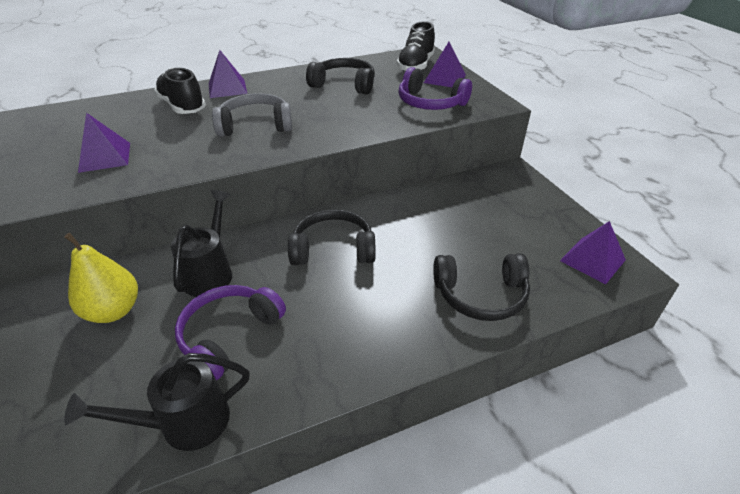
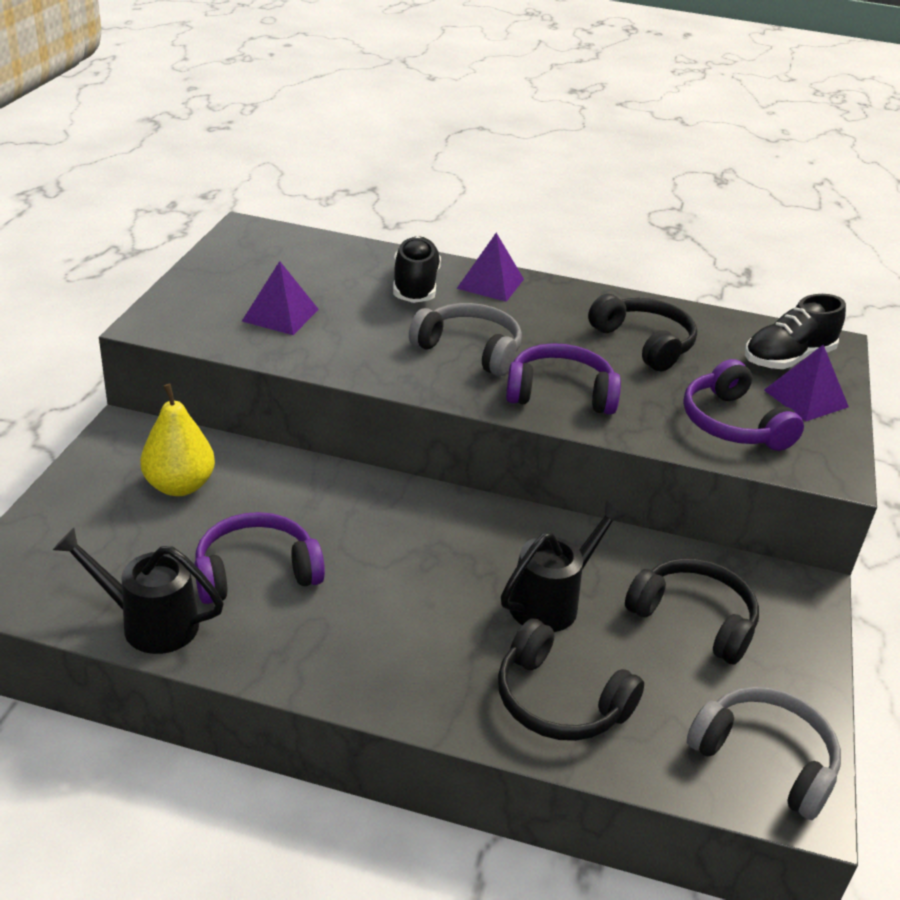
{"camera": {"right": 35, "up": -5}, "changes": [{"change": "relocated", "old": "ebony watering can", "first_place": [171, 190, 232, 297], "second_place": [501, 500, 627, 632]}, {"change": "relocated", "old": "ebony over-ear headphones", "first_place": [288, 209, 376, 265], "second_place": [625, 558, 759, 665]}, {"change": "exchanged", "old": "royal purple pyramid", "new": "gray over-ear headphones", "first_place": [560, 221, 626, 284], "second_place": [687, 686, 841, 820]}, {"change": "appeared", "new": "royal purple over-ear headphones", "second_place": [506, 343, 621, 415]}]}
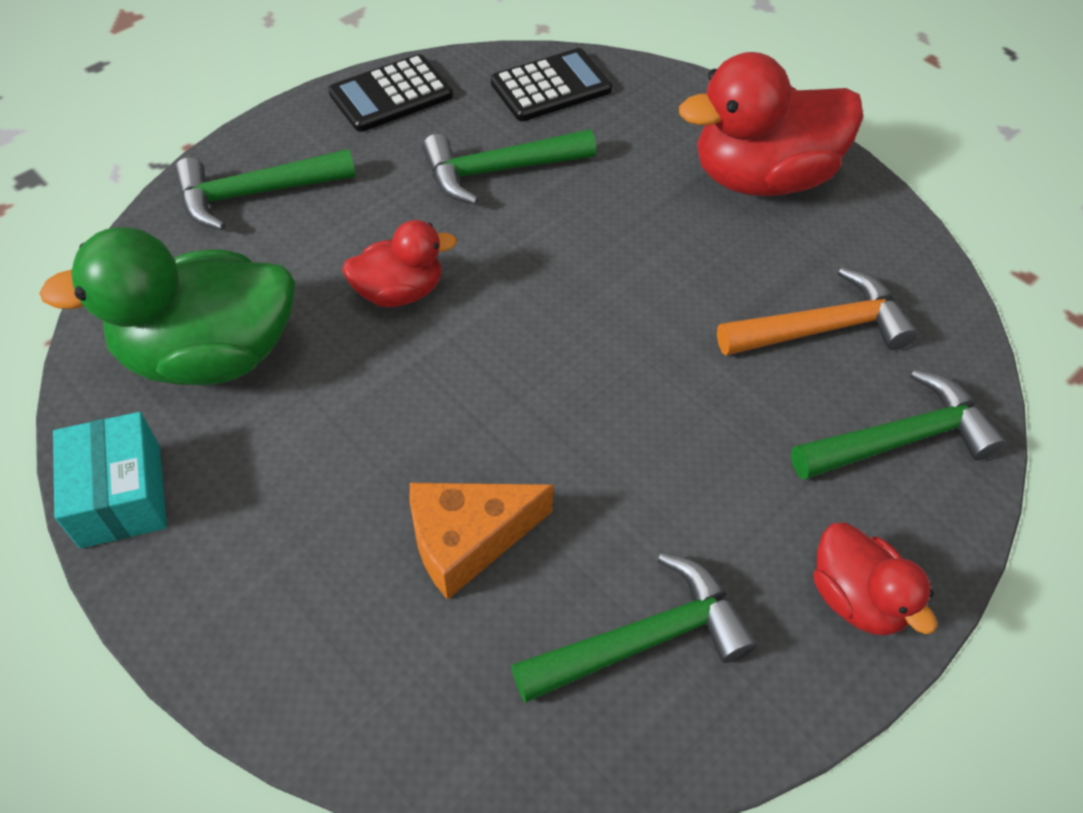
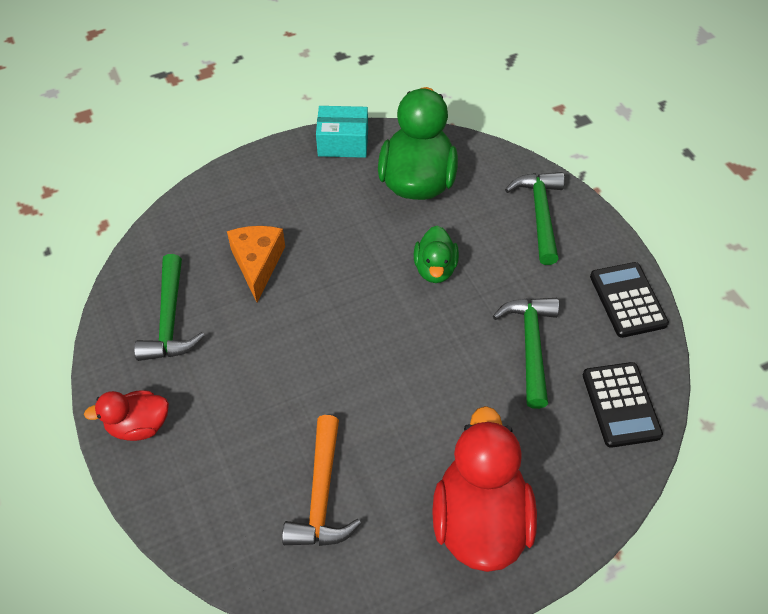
{"camera": {"right": 110, "up": 0}, "changes": [{"change": "colour", "old": "crimson duck", "new": "emerald duck", "first_place": [342, 220, 457, 307], "second_place": [414, 226, 459, 283]}, {"change": "missing", "old": "emerald carpenter's hammer", "first_place": [791, 370, 1006, 480]}]}
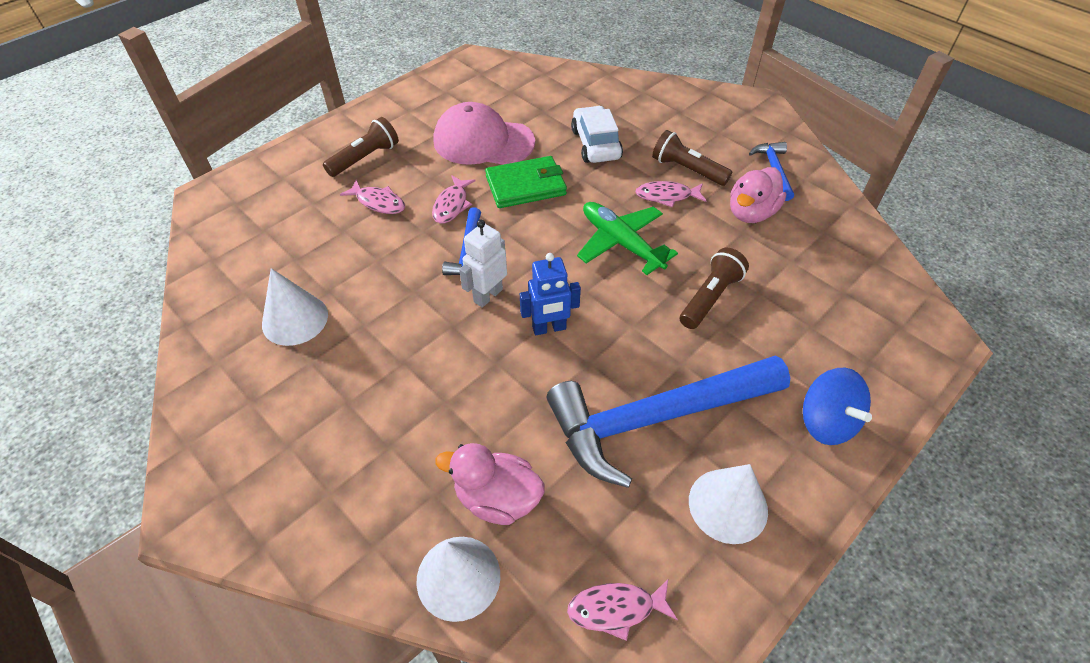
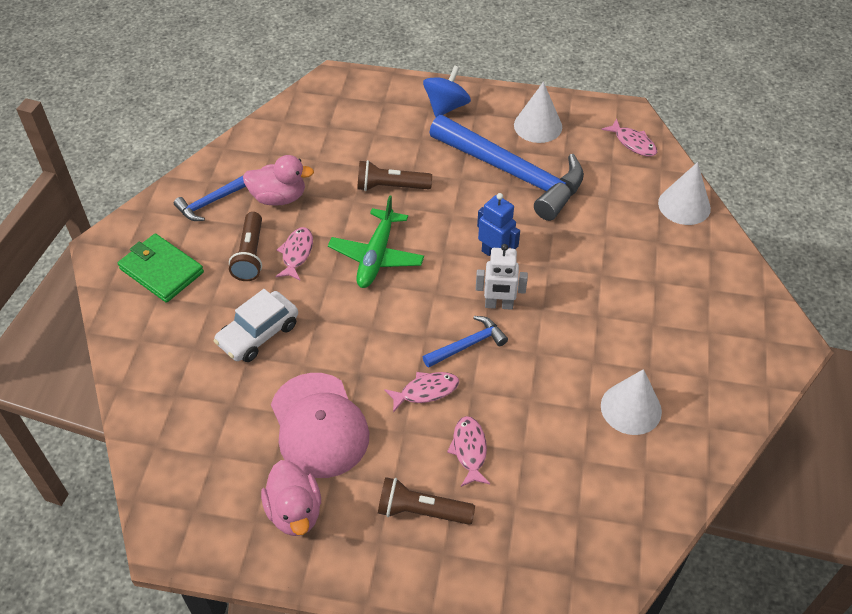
{"camera": {"right": -125, "up": 0}, "changes": [{"change": "relocated", "old": "emerald billfold", "first_place": [485, 156, 567, 208], "second_place": [118, 234, 204, 303]}, {"change": "spun", "old": "rosy fish", "first_place": [635, 181, 706, 207], "second_place": [275, 227, 313, 280], "degrees": -135}, {"change": "relocated", "old": "rosy duck", "first_place": [435, 443, 545, 525], "second_place": [261, 460, 321, 536]}]}
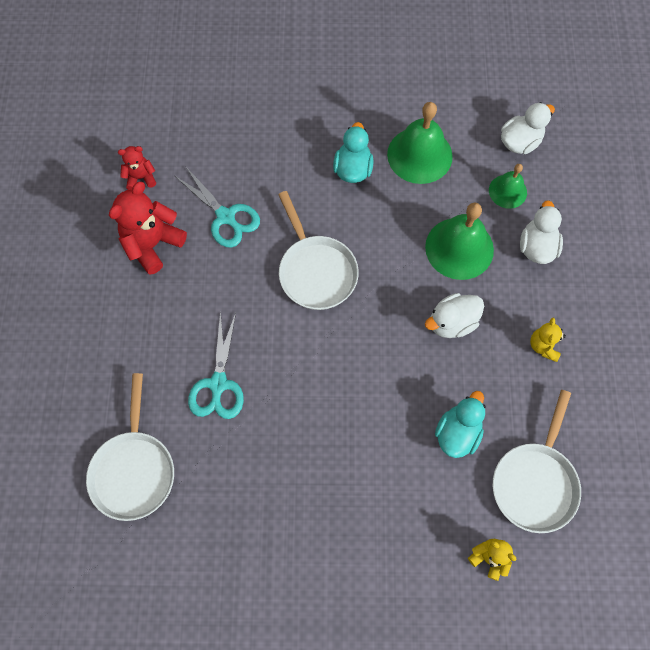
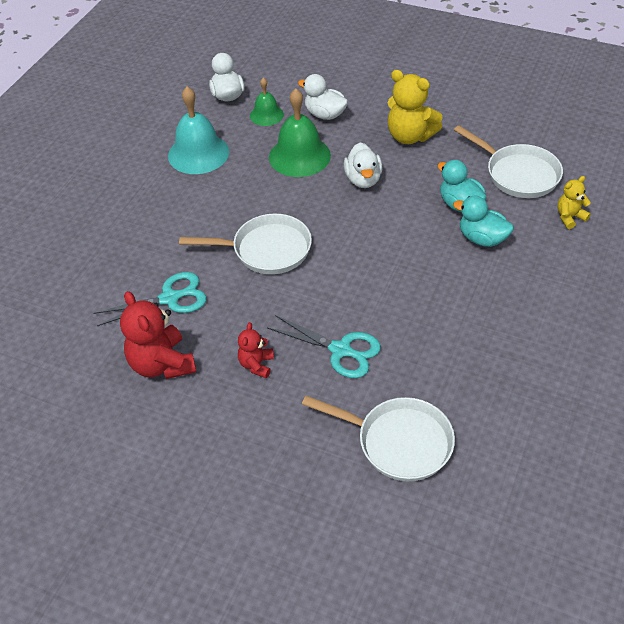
{"camera": {"right": -65, "up": -20}, "changes": [{"change": "colour", "old": "emerald school bell", "new": "teal school bell", "first_place": [387, 102, 453, 184], "second_place": [168, 87, 229, 174]}, {"change": "relocated", "old": "teal duck", "first_place": [333, 122, 374, 183], "second_place": [453, 196, 514, 247]}, {"change": "relocated", "old": "crimson stuffed bear", "first_place": [118, 146, 156, 190], "second_place": [238, 322, 274, 378]}, {"change": "size", "old": "golden stuffed bear", "first_place": [530, 318, 566, 362], "second_place": [388, 70, 443, 144], "factor": 1.83}]}
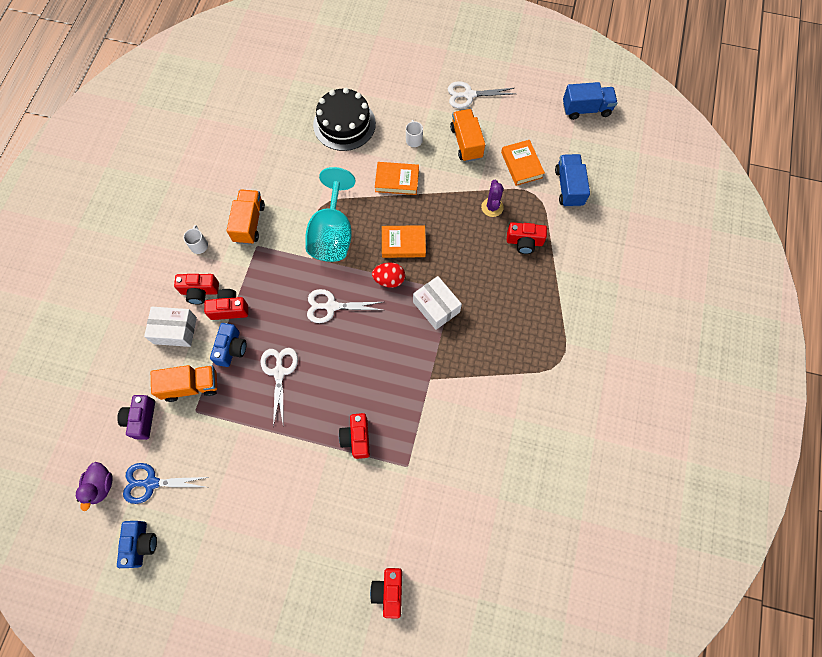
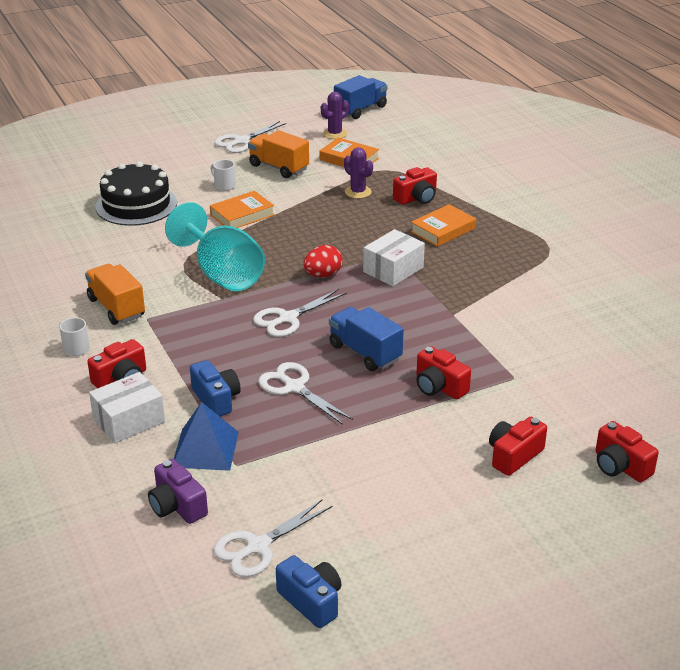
{"camera": {"right": -40, "up": -35}, "changes": [{"change": "relocated", "old": "blue toy truck", "first_place": [555, 154, 590, 208], "second_place": [329, 307, 404, 371]}, {"change": "relocated", "old": "bright orange book", "first_place": [382, 225, 426, 258], "second_place": [411, 204, 476, 247]}, {"change": "spun", "old": "snow-white parcel", "first_place": [413, 276, 462, 330], "second_place": [363, 229, 425, 286], "degrees": -60}, {"change": "relocated", "old": "crimson photo camera", "first_place": [204, 289, 248, 320], "second_place": [489, 417, 547, 476]}, {"change": "exchanged", "old": "bright orange toy truck", "new": "blue pyramid", "first_place": [151, 365, 217, 402], "second_place": [174, 402, 239, 471]}, {"change": "missing", "old": "royal purple duck", "first_place": [76, 462, 113, 511]}, {"change": "colour", "old": "blue scissors", "new": "snow-white scissors", "first_place": [123, 463, 209, 504], "second_place": [213, 499, 332, 577]}, {"change": "appeared", "new": "royal purple cactus", "second_place": [321, 92, 349, 139]}]}
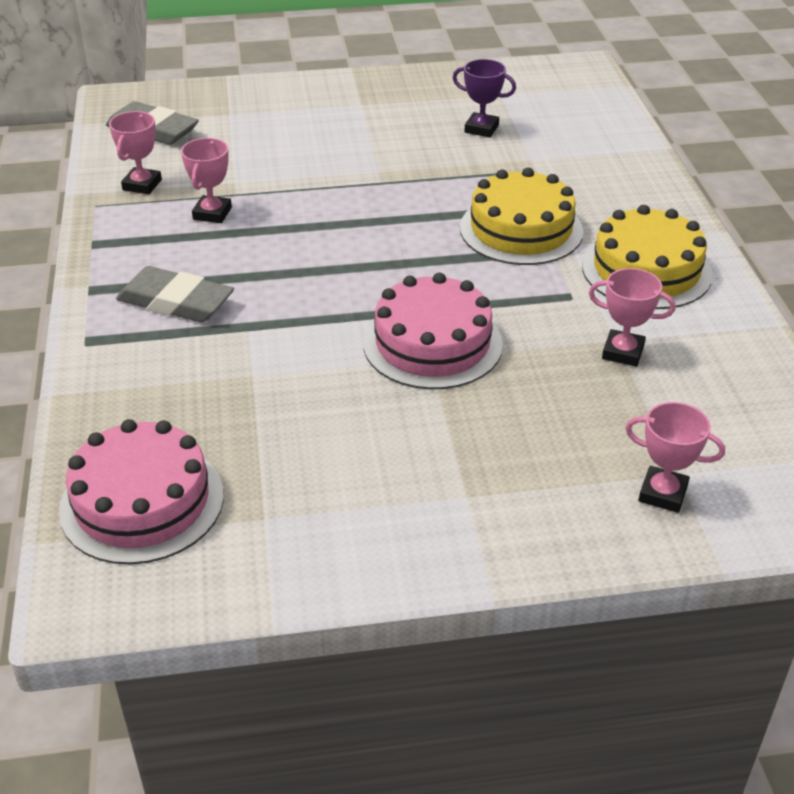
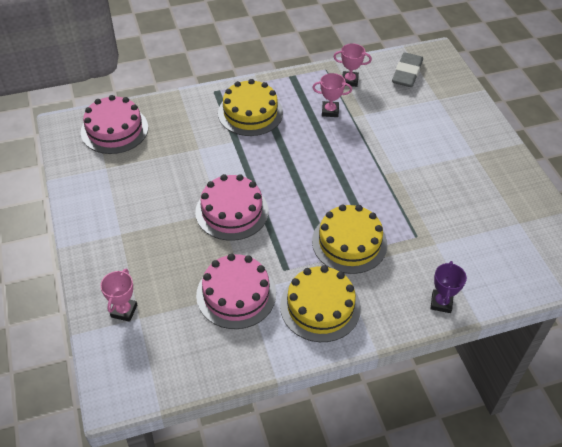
{"camera": {"right": 80, "up": 10}, "changes": [{"change": "relocated", "old": "royal purple trophy", "first_place": [453, 59, 516, 137], "second_place": [431, 261, 467, 313]}, {"change": "exchanged", "old": "gray pencil eraser", "new": "golden cake", "first_place": [116, 266, 234, 322], "second_place": [218, 79, 283, 136]}, {"change": "exchanged", "old": "rosy trophy", "new": "rosy cake", "first_place": [589, 268, 675, 367], "second_place": [196, 254, 276, 329]}]}
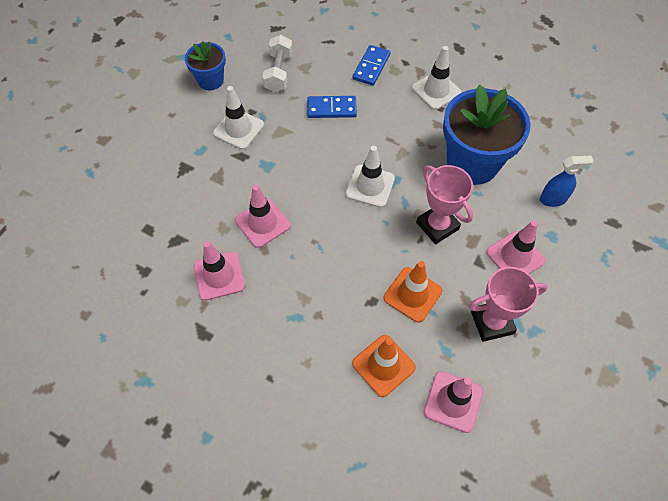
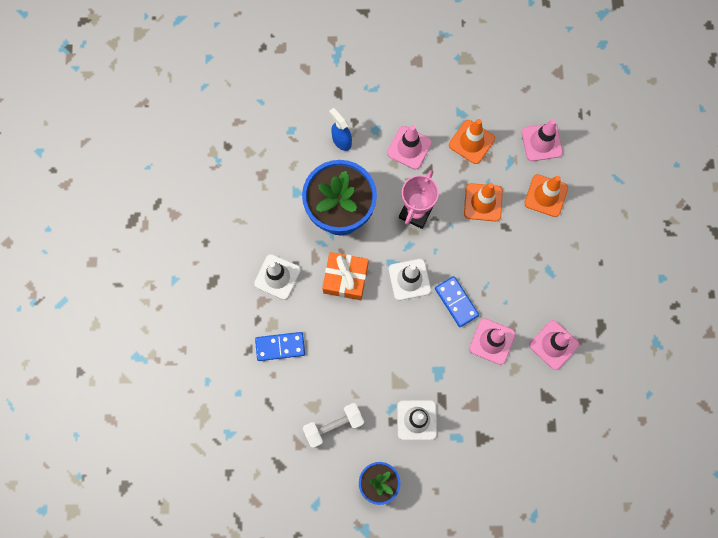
{"camera": {"right": -120, "up": 15}, "changes": [{"change": "relocated", "old": "blue domino tile", "first_place": [307, 96, 357, 118], "second_place": [435, 276, 479, 327]}, {"change": "exchanged", "old": "rosy trophy", "new": "bright orange road cone", "first_place": [469, 267, 548, 342], "second_place": [449, 119, 495, 164]}, {"change": "appeared", "new": "bright orange gift", "second_place": [322, 252, 369, 300]}]}
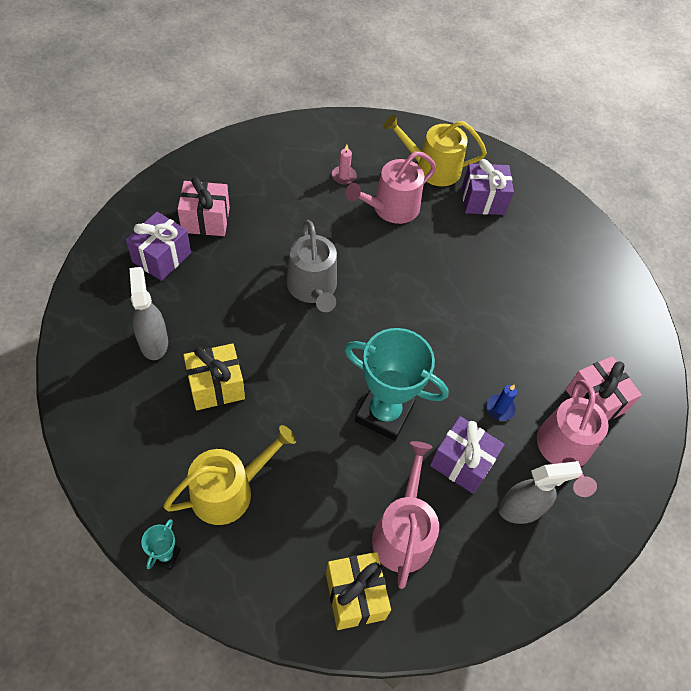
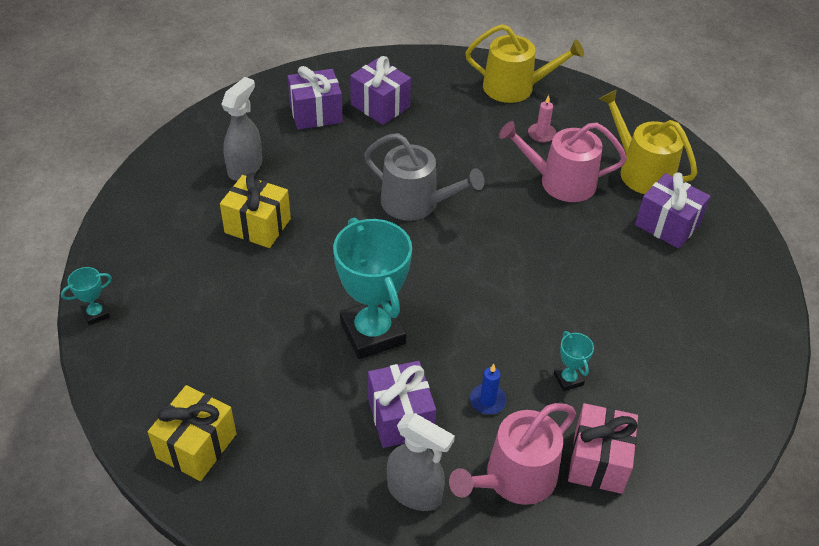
{"camera": {"right": 45, "up": -10}, "changes": [{"change": "colour", "old": "rosy gift", "new": "royal purple gift", "first_place": [177, 177, 230, 236], "second_place": [350, 56, 411, 125]}, {"change": "spun", "old": "gray watering can", "first_place": [286, 220, 337, 312], "second_place": [364, 133, 485, 221], "degrees": -90}, {"change": "relocated", "old": "golden watering can", "first_place": [163, 425, 296, 525], "second_place": [465, 24, 584, 103]}, {"change": "missing", "old": "rosy watering can", "first_place": [372, 441, 439, 589]}, {"change": "appeared", "new": "teal trophy", "second_place": [554, 331, 594, 391]}]}
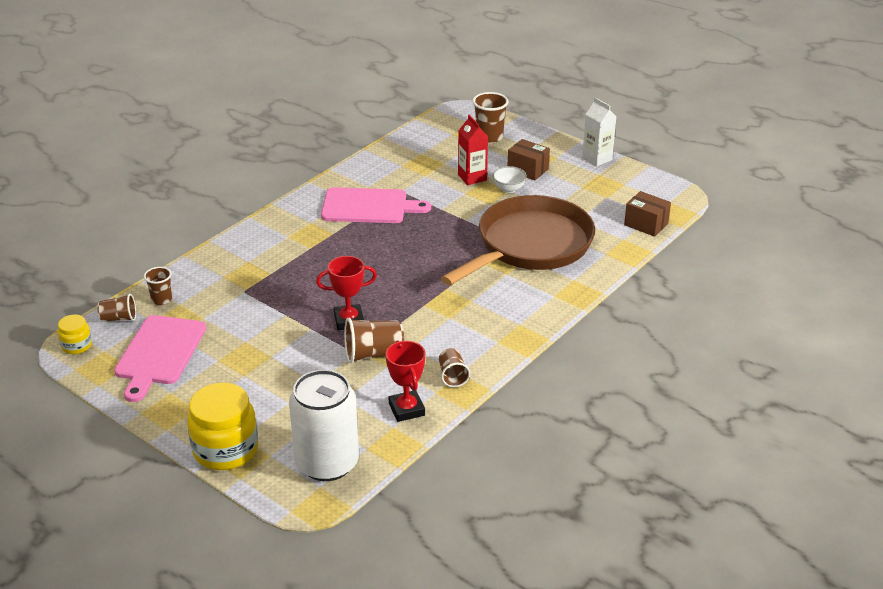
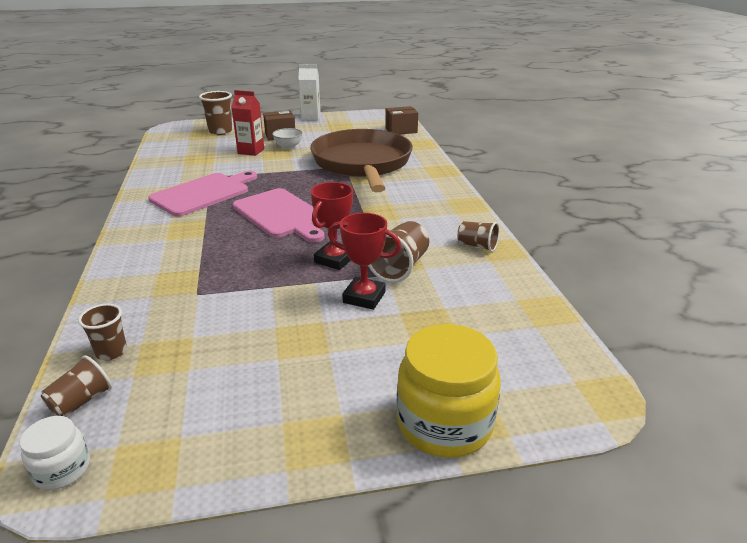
{"camera": {"right": -50, "up": -5}, "changes": [{"change": "colour", "old": "golden jar", "new": "snow-white jar", "first_place": [58, 314, 92, 354], "second_place": [20, 416, 90, 490]}, {"change": "relocated", "old": "rosy cutting board", "first_place": [114, 315, 206, 402], "second_place": [233, 188, 325, 243]}, {"change": "relocated", "old": "crimson trophy", "first_place": [386, 341, 425, 422], "second_place": [328, 213, 401, 310]}, {"change": "missing", "old": "snow-white tin", "first_place": [289, 370, 359, 481]}]}
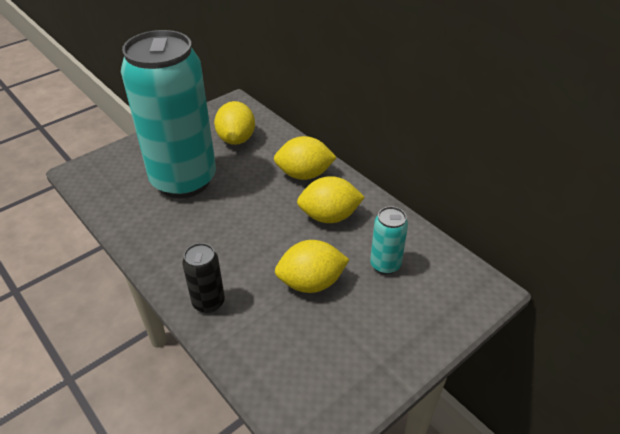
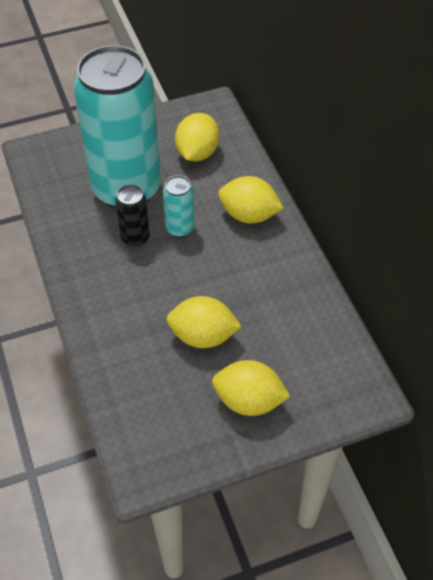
{"camera": {"right": 20, "up": 10}, "changes": [{"change": "relocated", "old": "golden citrus fruit", "first_place": [297, 176, 365, 223], "second_place": [212, 360, 290, 416]}, {"change": "relocated", "old": "teal tin", "first_place": [370, 206, 408, 275], "second_place": [163, 175, 195, 238]}, {"change": "relocated", "old": "ebony tin", "first_place": [182, 243, 225, 313], "second_place": [115, 185, 150, 247]}]}
